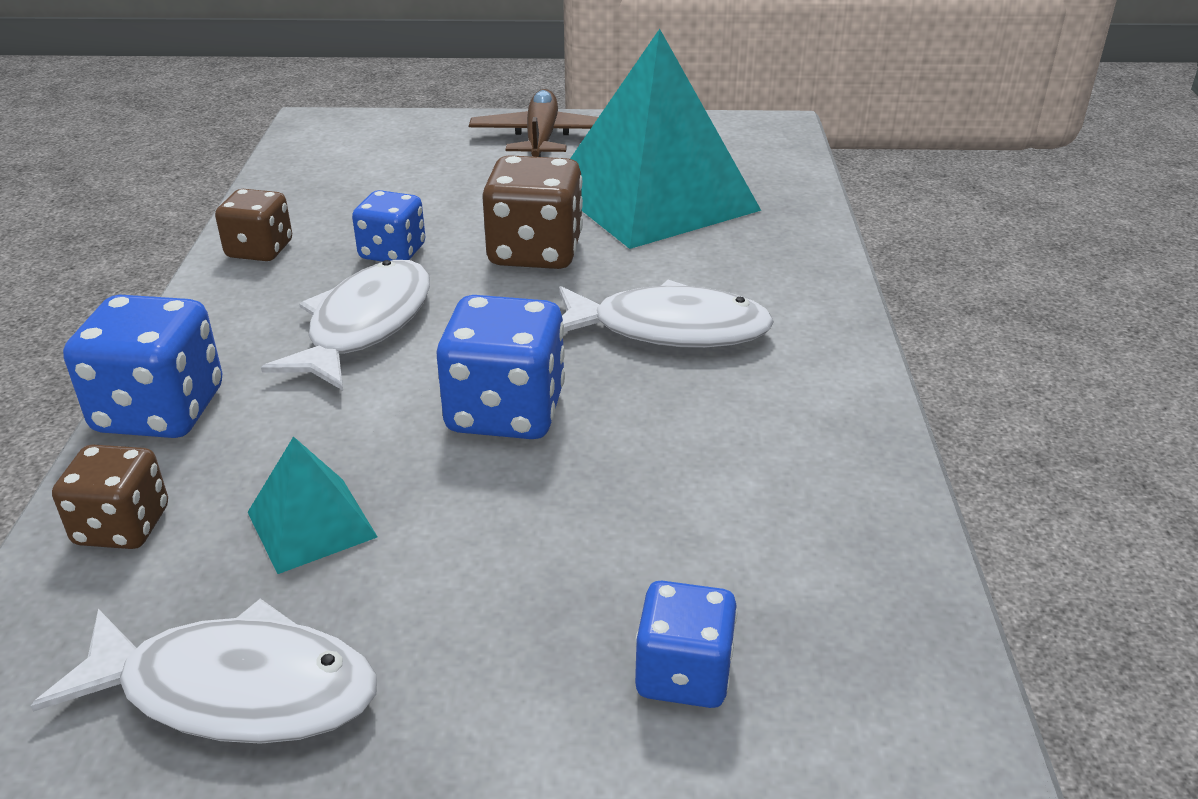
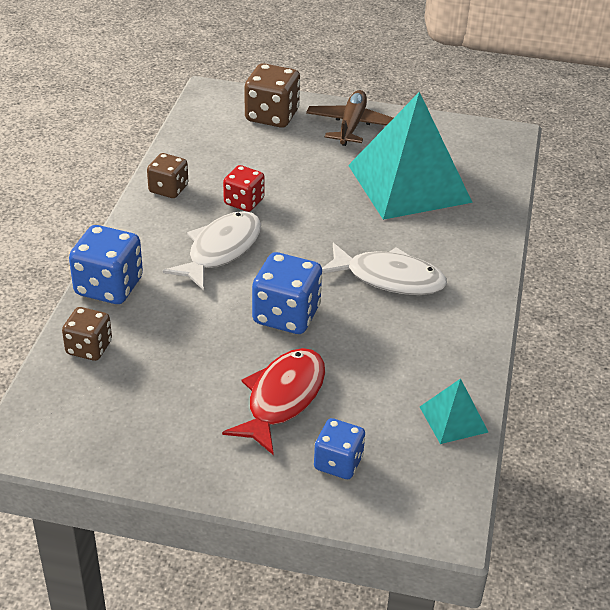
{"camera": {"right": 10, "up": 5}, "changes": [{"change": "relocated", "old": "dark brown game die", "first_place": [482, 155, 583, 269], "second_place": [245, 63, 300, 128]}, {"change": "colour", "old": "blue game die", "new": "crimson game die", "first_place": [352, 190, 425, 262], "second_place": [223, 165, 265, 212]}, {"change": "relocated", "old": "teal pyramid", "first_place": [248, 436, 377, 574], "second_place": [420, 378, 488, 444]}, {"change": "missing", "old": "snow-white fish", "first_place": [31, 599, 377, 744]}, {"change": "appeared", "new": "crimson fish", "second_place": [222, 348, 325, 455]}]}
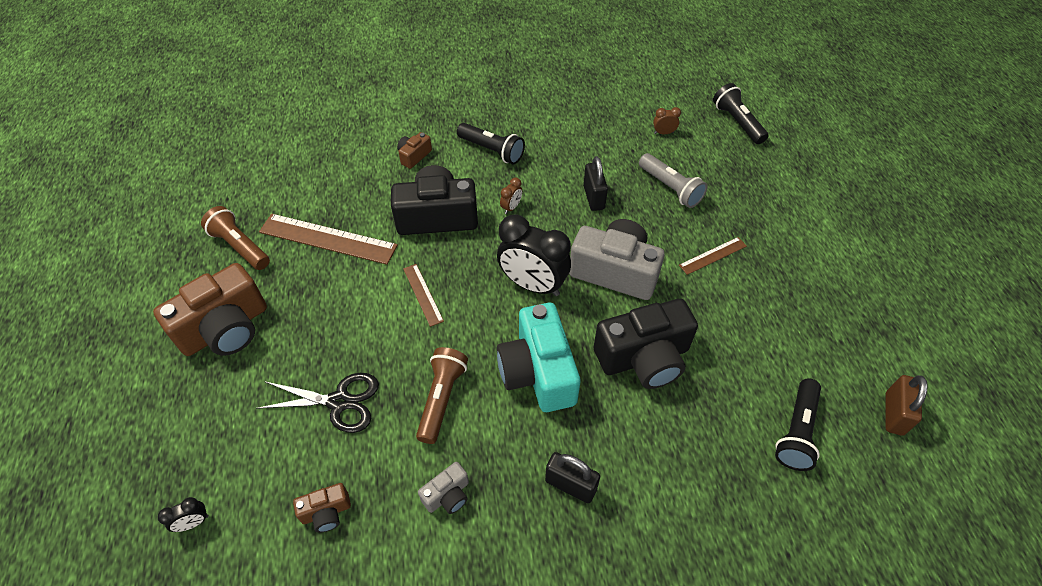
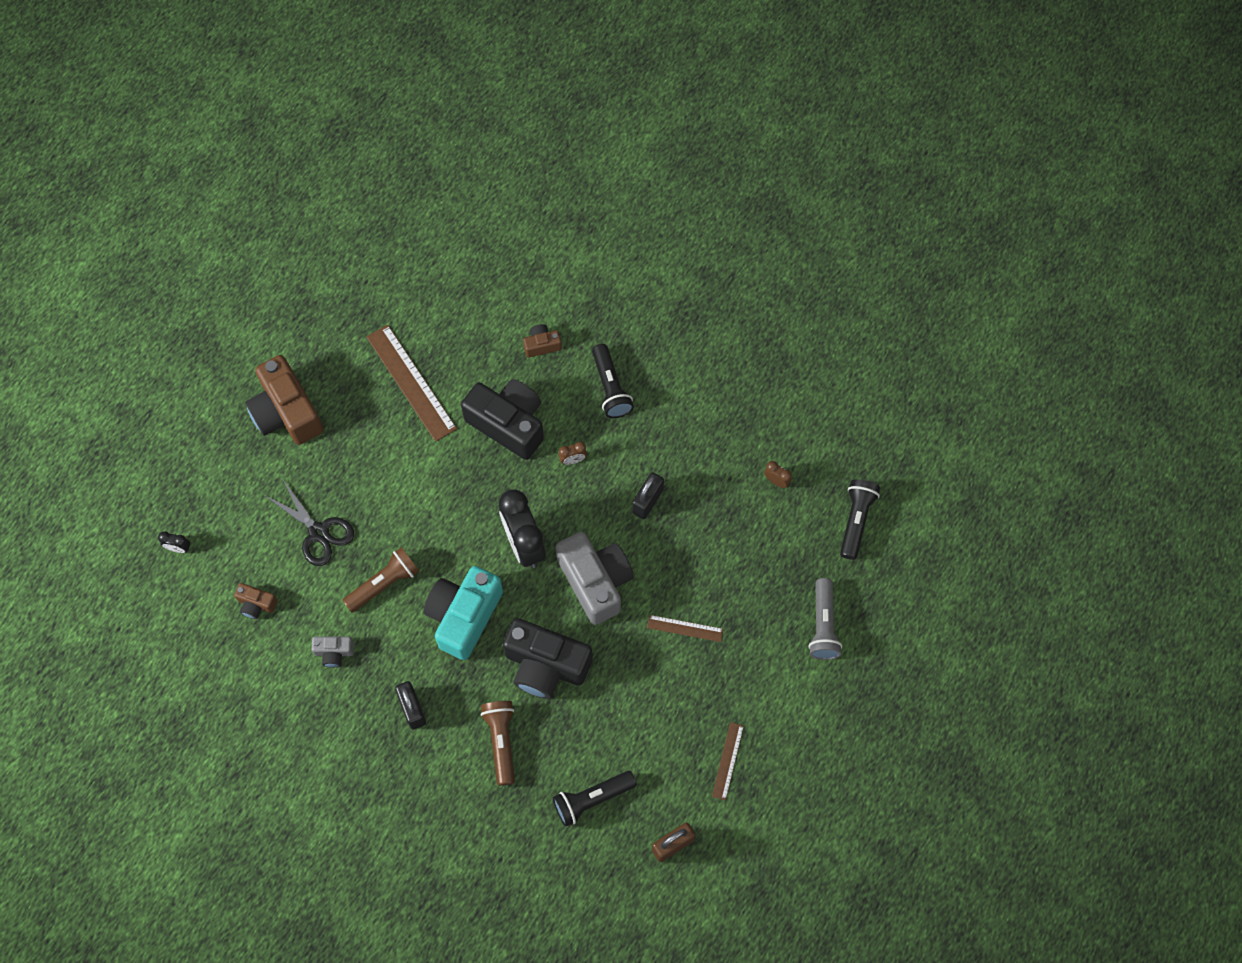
{"camera": {"right": 40, "up": 15}, "changes": [{"change": "relocated", "old": "gray pocket torch", "first_place": [639, 153, 708, 208], "second_place": [809, 578, 842, 660]}, {"change": "relocated", "old": "dark brown pocket torch", "first_place": [201, 206, 270, 270], "second_place": [481, 701, 515, 786]}, {"change": "spun", "old": "dark brown photo camera", "first_place": [153, 263, 267, 356], "second_place": [245, 355, 324, 445], "degrees": 60}, {"change": "relocated", "old": "dark brown measuring stick", "first_place": [403, 264, 444, 327], "second_place": [712, 722, 744, 800]}]}
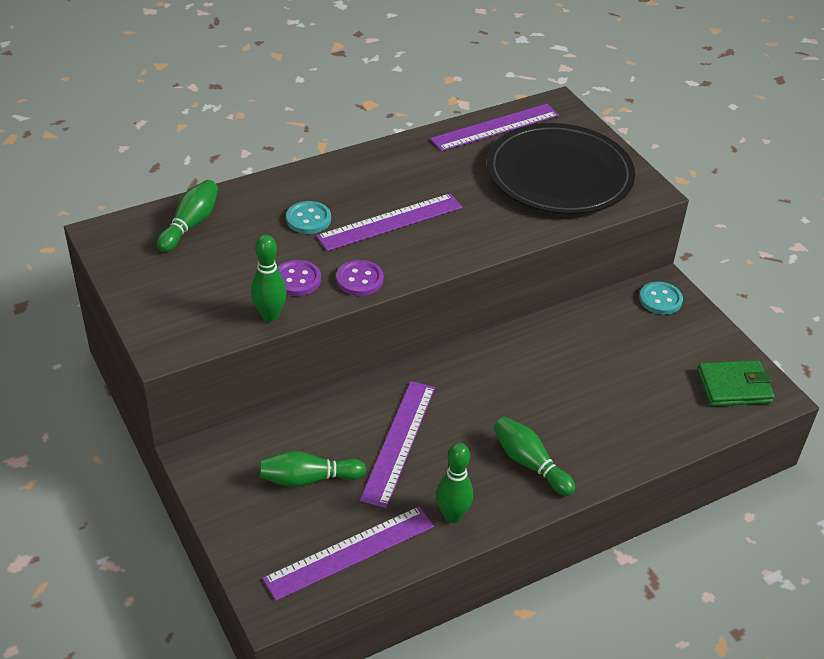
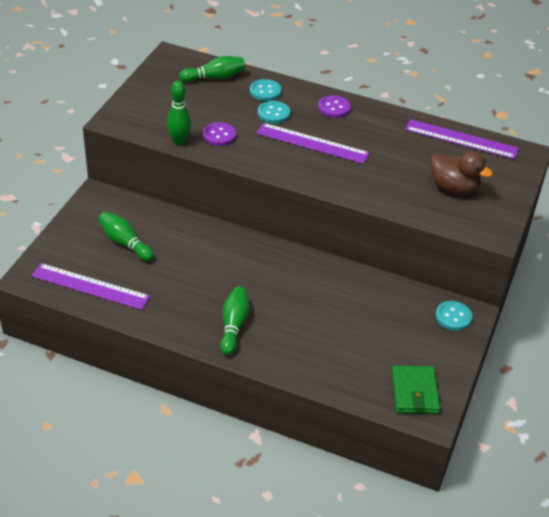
{"camera": {"right": 50, "up": 0}, "changes": [{"change": "exchanged", "old": "ebony dinner plate", "new": "dark brown duck", "first_place": [487, 123, 635, 214], "second_place": [430, 151, 493, 194]}, {"change": "relocated", "old": "royal purple button", "first_place": [336, 260, 384, 296], "second_place": [318, 95, 351, 118]}, {"change": "spun", "old": "emerald billfold", "first_place": [698, 360, 775, 406], "second_place": [392, 365, 440, 414], "degrees": 45}, {"change": "missing", "old": "royal purple measuring stick", "first_place": [360, 381, 435, 508]}, {"change": "missing", "old": "emerald bowling pin", "first_place": [436, 443, 473, 523]}, {"change": "appeared", "new": "teal button", "second_place": [250, 79, 281, 101]}]}
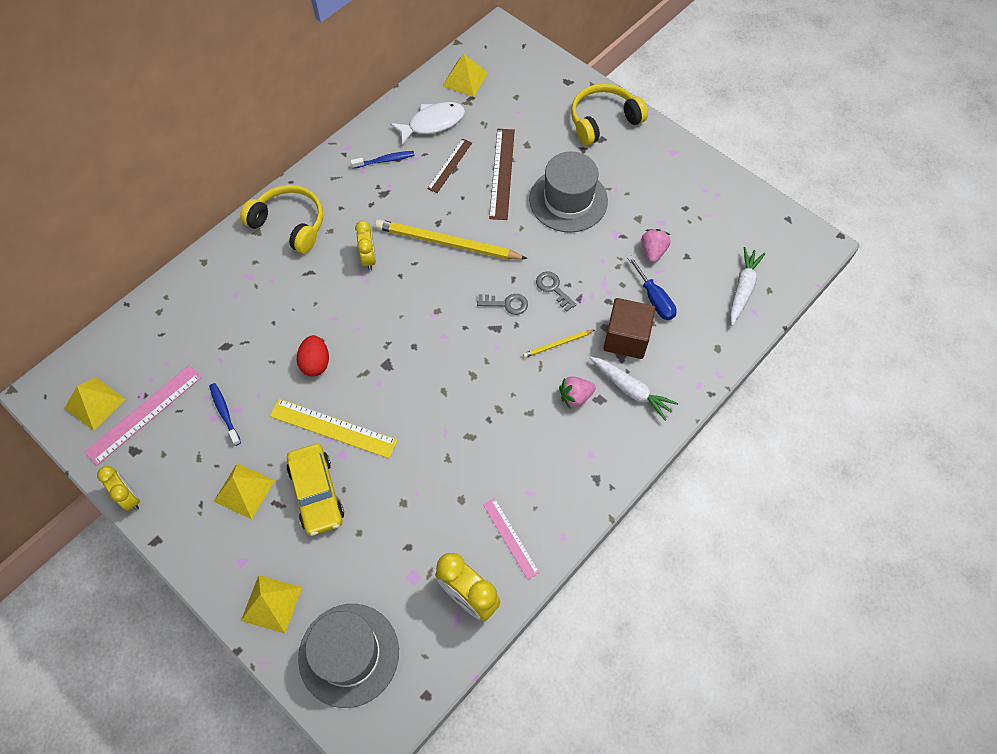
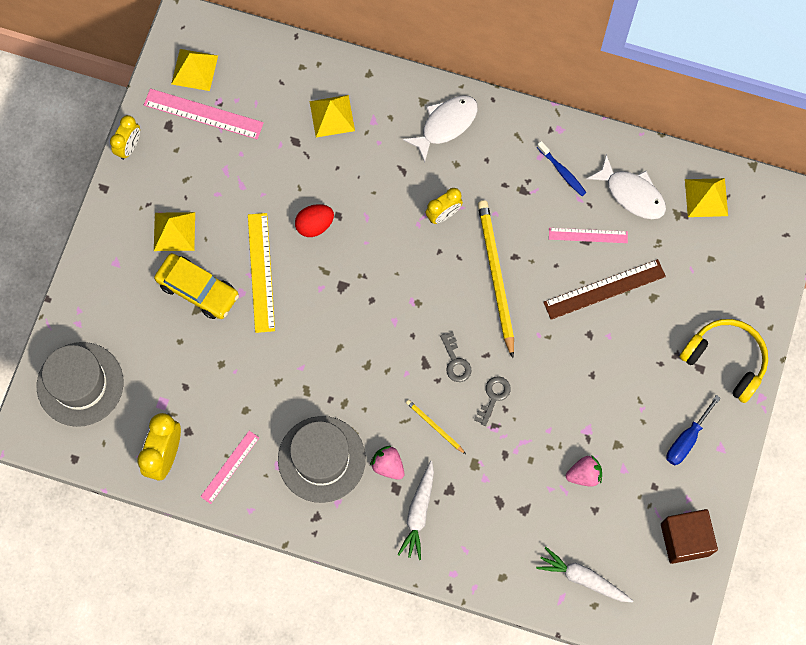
{"camera": {"right": 65, "up": 10}, "changes": [{"change": "colour", "old": "dark brown measuring stick", "new": "rosy measuring stick", "first_place": [427, 139, 472, 193], "second_place": [549, 228, 628, 243]}, {"change": "relocated", "old": "gray hat", "first_place": [529, 151, 608, 233], "second_place": [278, 416, 366, 503]}, {"change": "exchanged", "old": "golden over-ear headphones", "new": "snow-white fish", "first_place": [240, 185, 323, 253], "second_place": [402, 95, 478, 162]}, {"change": "spun", "old": "snow-white toy carrot", "first_place": [730, 247, 765, 326], "second_place": [536, 547, 633, 602], "degrees": -150}, {"change": "relocated", "old": "blue screwdriver", "first_place": [627, 255, 677, 320], "second_place": [666, 395, 721, 466]}, {"change": "relocated", "old": "dark brown cube", "first_place": [603, 298, 656, 359], "second_place": [661, 509, 718, 564]}, {"change": "missing", "old": "blue toothbrush", "first_place": [209, 383, 241, 446]}, {"change": "spun", "old": "golden automobile", "first_place": [286, 444, 344, 536], "second_place": [154, 253, 239, 319], "degrees": -105}, {"change": "relocated", "old": "golden pyramid", "first_place": [241, 575, 302, 633], "second_place": [310, 95, 355, 137]}]}
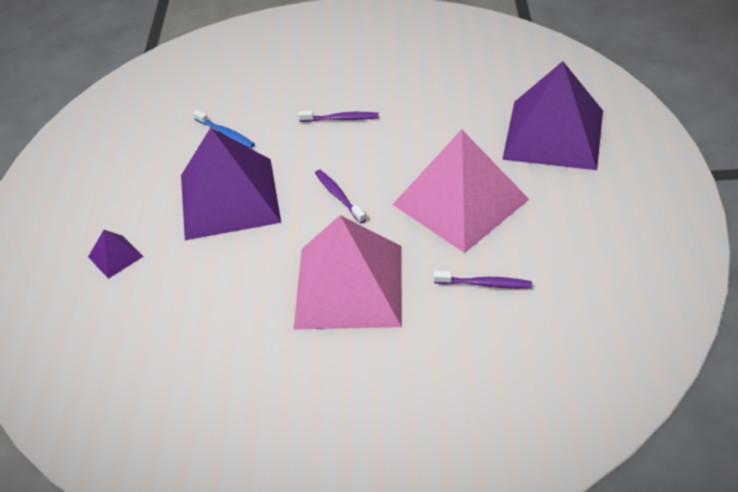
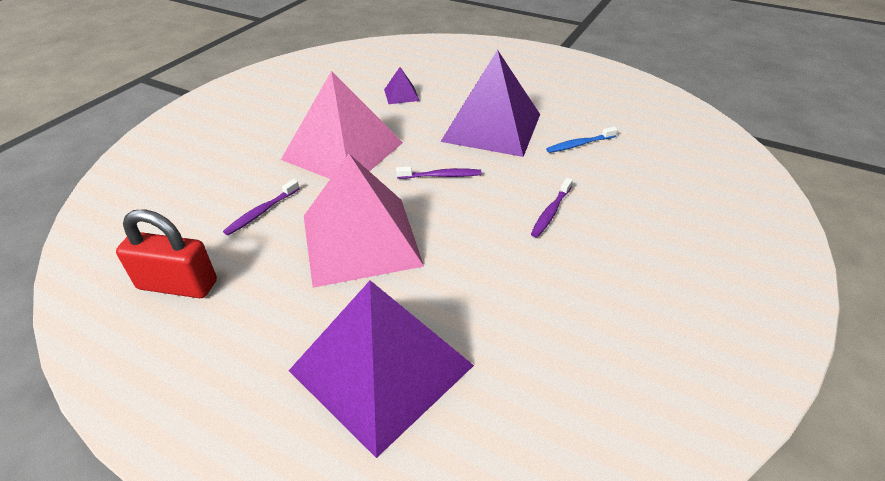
{"camera": {"right": 115, "up": -5}, "changes": [{"change": "relocated", "old": "royal purple pyramid", "first_place": [88, 230, 144, 279], "second_place": [384, 67, 420, 104]}, {"change": "appeared", "new": "crimson small lock", "second_place": [116, 209, 217, 298]}]}
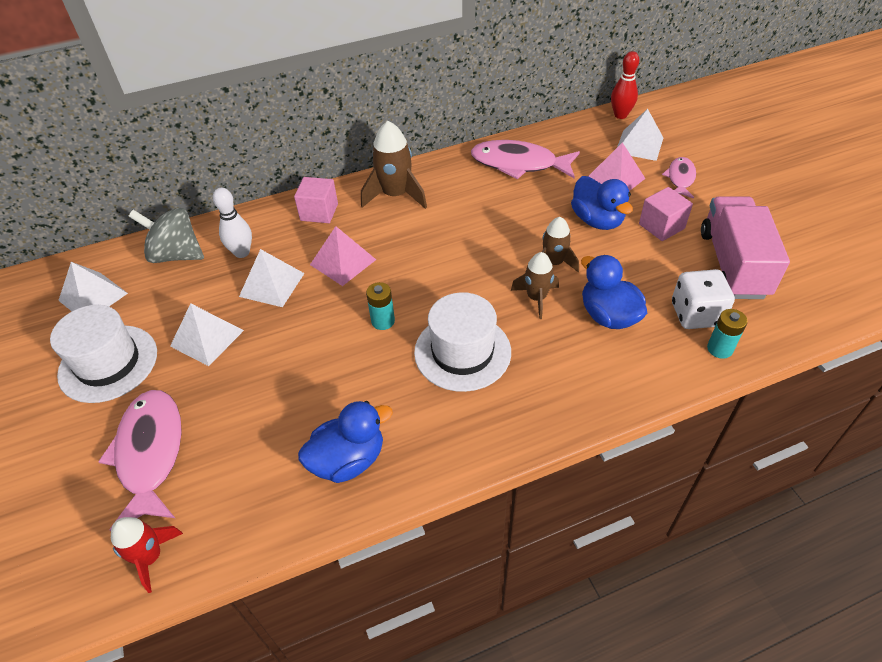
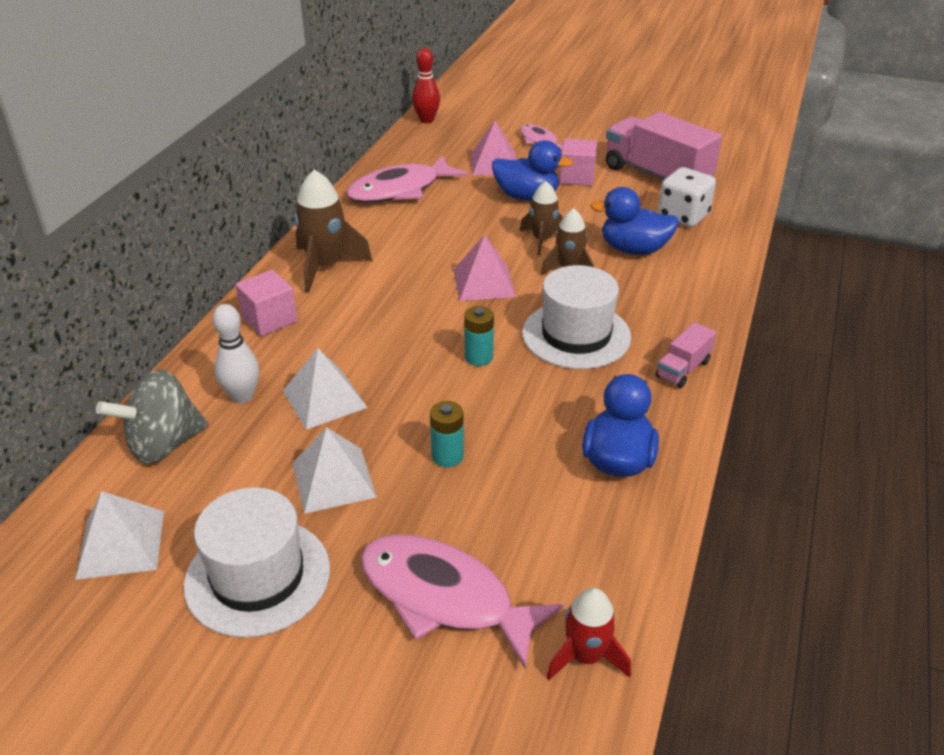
{"camera": {"right": -50, "up": -10}, "changes": [{"change": "missing", "old": "snow-white pyramid", "first_place": [617, 109, 663, 161]}, {"change": "relocated", "old": "rosy pyramid", "first_place": [310, 226, 376, 286], "second_place": [454, 234, 516, 301]}, {"change": "relocated", "old": "teal AA battery", "first_place": [707, 309, 748, 359], "second_place": [430, 401, 464, 467]}, {"change": "appeared", "new": "rosy toy truck", "second_place": [656, 322, 716, 388]}]}
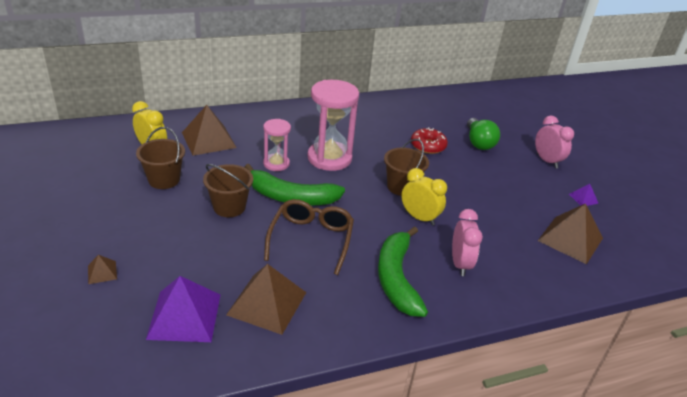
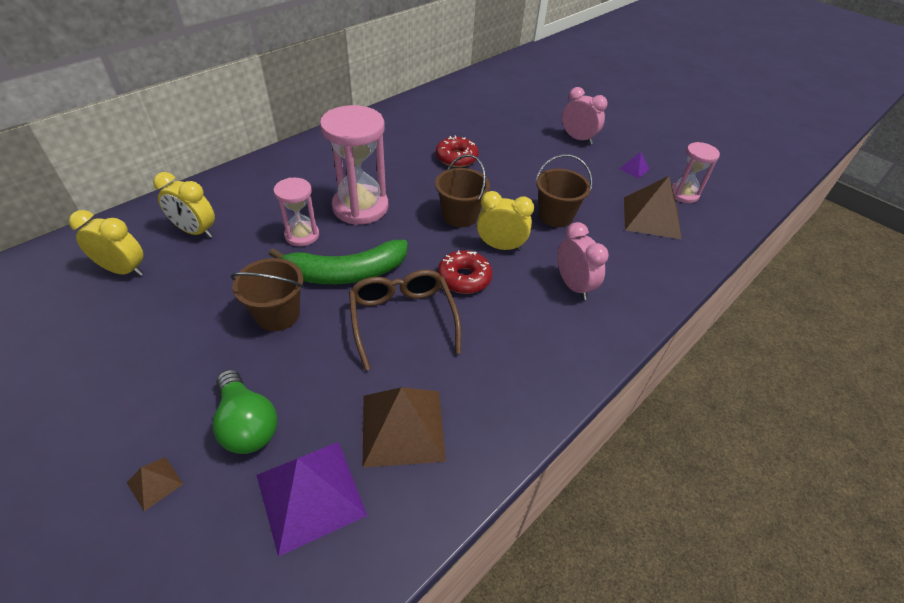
{"camera": {"right": -25, "up": 10}, "changes": [{"change": "exchanged", "old": "dark brown pyramid", "new": "golden bedside clock", "first_place": [182, 105, 237, 156], "second_place": [153, 172, 215, 238]}, {"change": "relocated", "old": "emerald lightbulb", "first_place": [467, 118, 500, 150], "second_place": [213, 369, 277, 454]}, {"change": "relocated", "old": "dark brown pail", "first_place": [136, 127, 185, 189], "second_place": [535, 154, 592, 227]}, {"change": "missing", "old": "emerald toy banana", "first_place": [378, 226, 428, 317]}, {"change": "appeared", "new": "rosy sandglass", "second_place": [672, 142, 720, 203]}, {"change": "appeared", "new": "crimson donut", "second_place": [438, 250, 492, 294]}]}
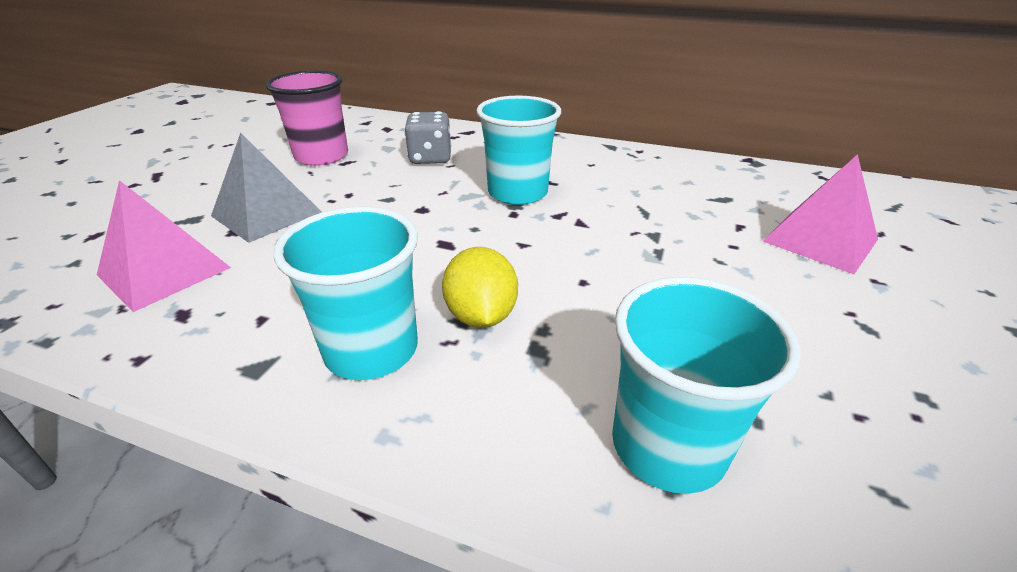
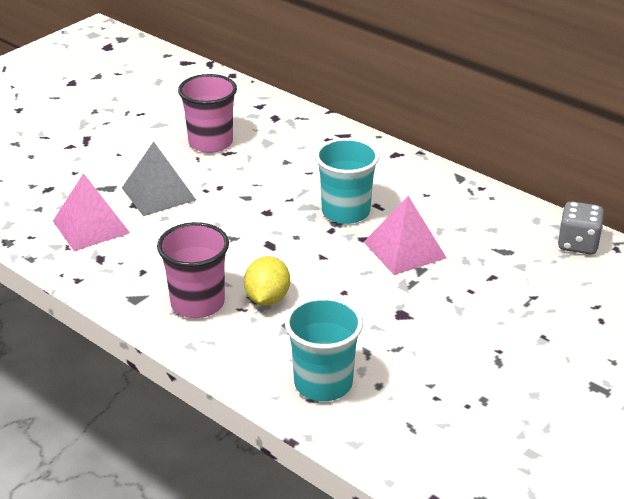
{"camera": {"right": 20, "up": 0}, "changes": [{"change": "relocated", "old": "gray game die", "first_place": [404, 111, 452, 164], "second_place": [558, 201, 604, 254]}, {"change": "relocated", "old": "rosy pyramid", "first_place": [763, 154, 878, 274], "second_place": [364, 196, 447, 275]}, {"change": "colour", "old": "teal beaker", "new": "rosy beaker", "first_place": [273, 206, 418, 380], "second_place": [157, 222, 229, 318]}]}
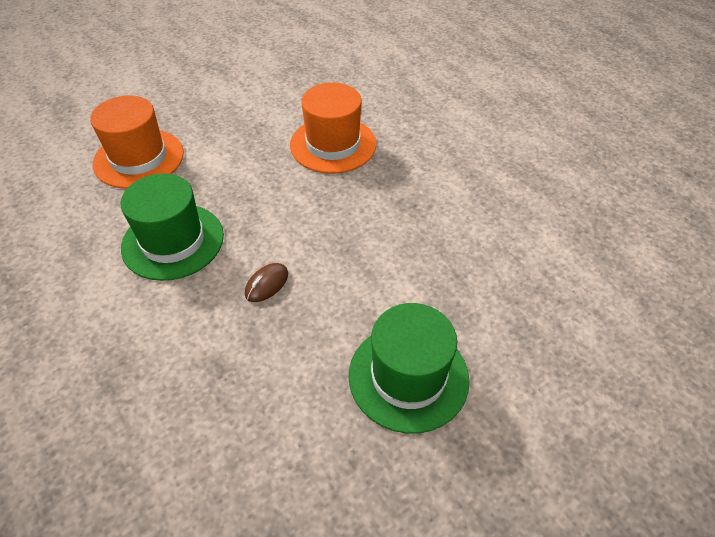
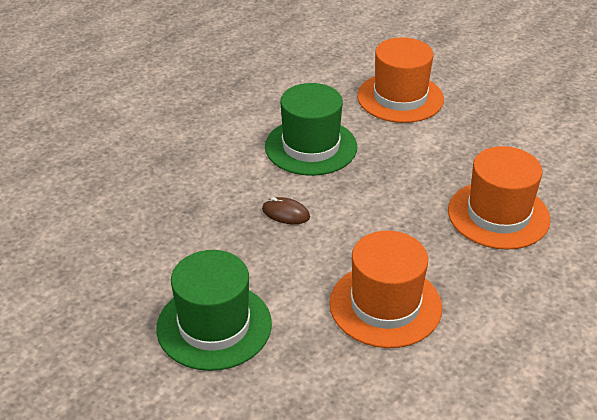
{"camera": {"right": 75, "up": -10}, "changes": [{"change": "appeared", "new": "bright orange hat", "second_place": [329, 231, 442, 348]}]}
